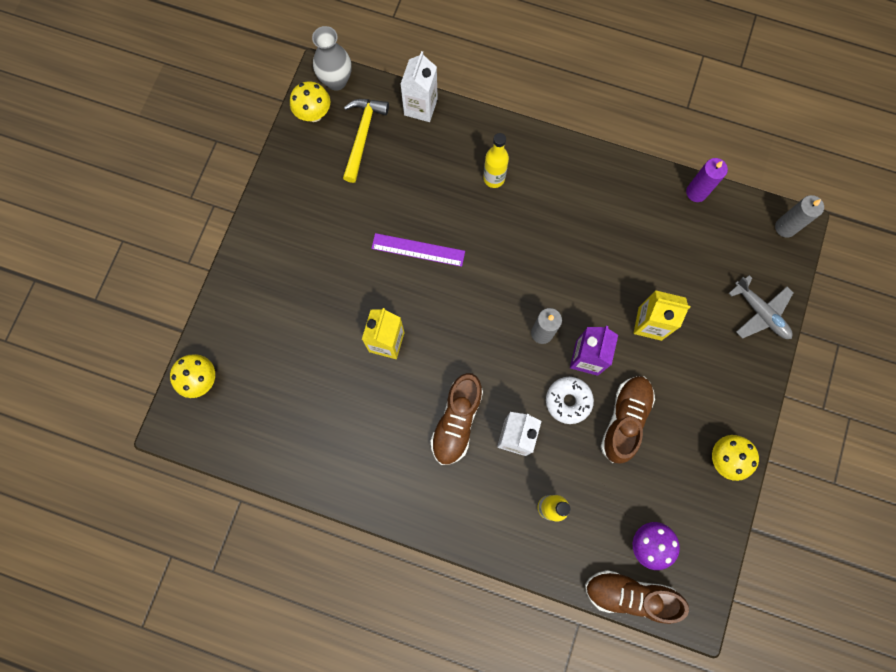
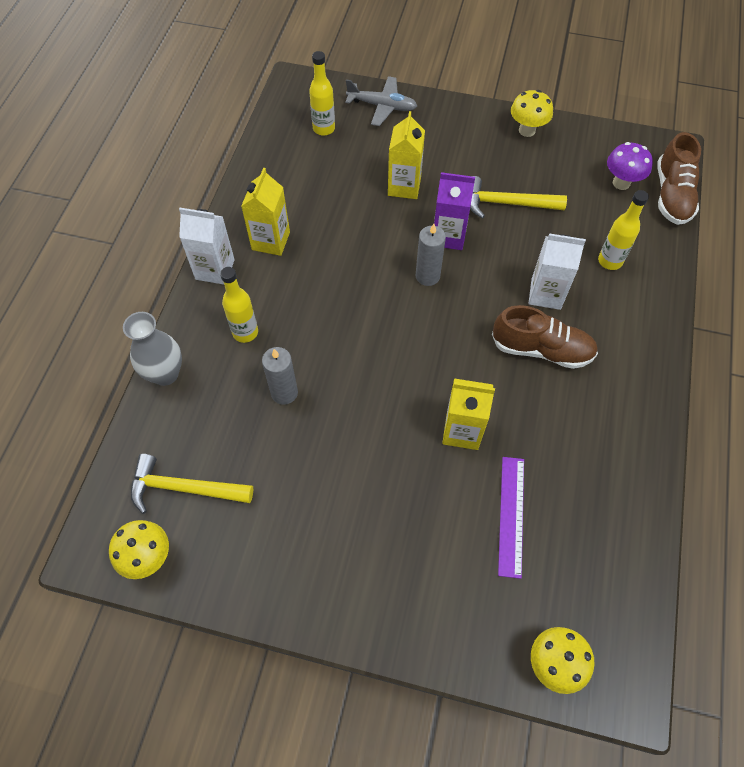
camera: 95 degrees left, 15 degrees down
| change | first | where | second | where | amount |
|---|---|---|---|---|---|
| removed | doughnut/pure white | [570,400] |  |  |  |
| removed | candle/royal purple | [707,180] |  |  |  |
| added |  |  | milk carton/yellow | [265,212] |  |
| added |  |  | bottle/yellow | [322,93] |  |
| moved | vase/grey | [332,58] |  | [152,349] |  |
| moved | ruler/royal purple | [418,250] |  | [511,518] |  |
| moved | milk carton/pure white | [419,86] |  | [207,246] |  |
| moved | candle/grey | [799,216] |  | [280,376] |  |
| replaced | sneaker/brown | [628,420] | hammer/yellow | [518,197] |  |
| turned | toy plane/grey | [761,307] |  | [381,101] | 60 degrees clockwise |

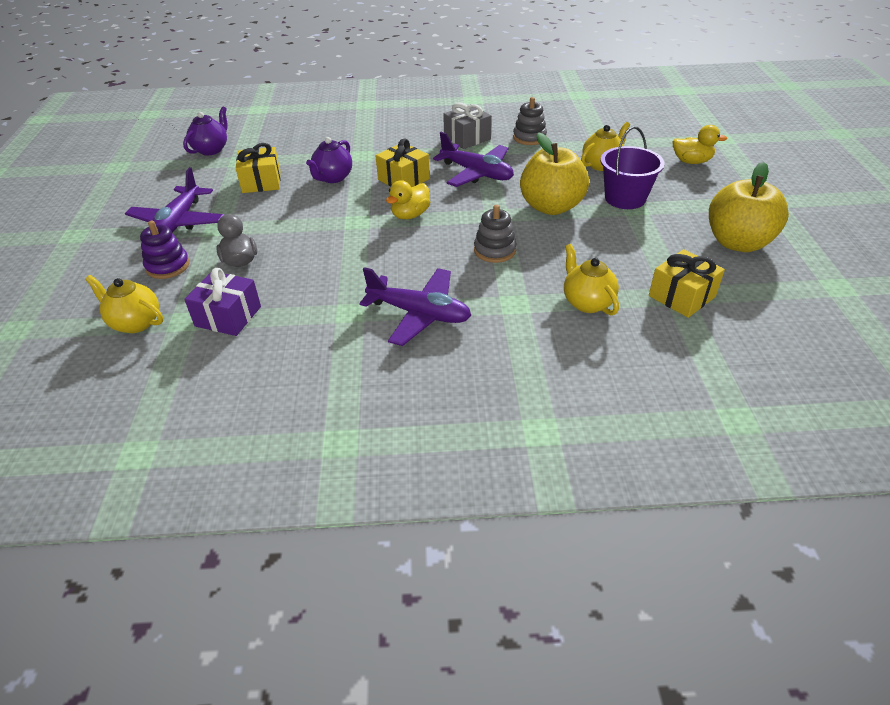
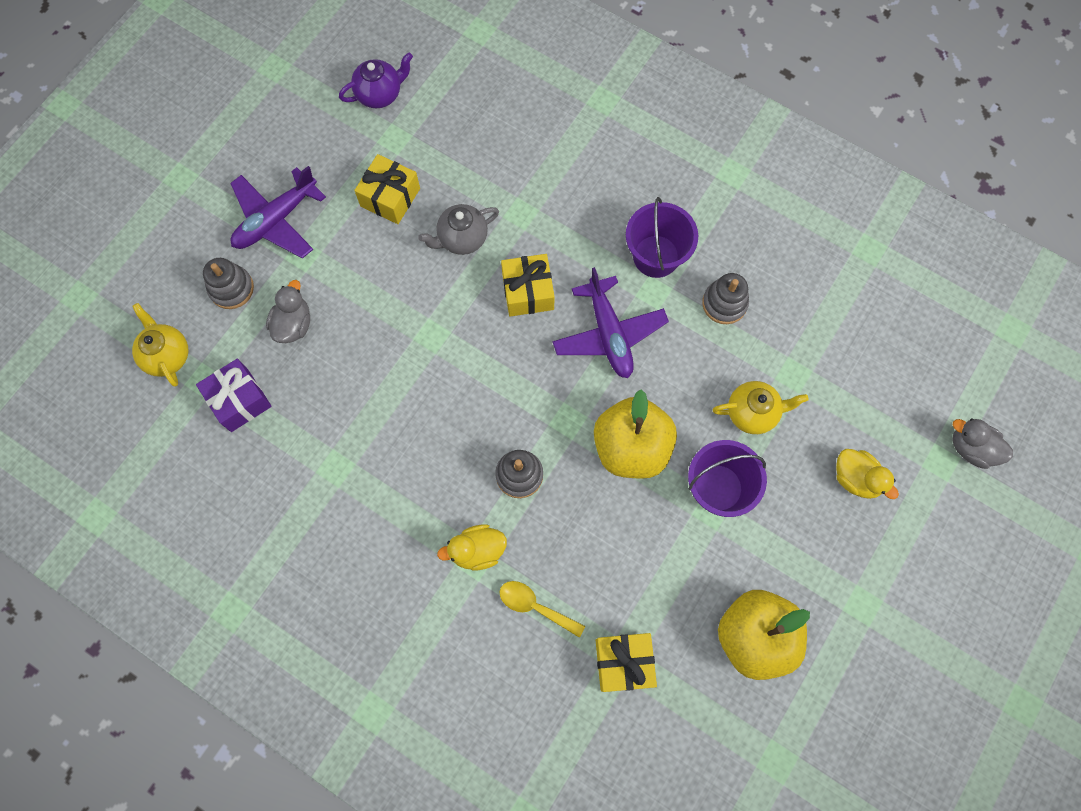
camera: 35 degrees right, 30 degrees up
| change | first | where | second | where | amount |
|---|---|---|---|---|---|
| removed | toy plane/royal purple | [415,306] |  |  |  |
| added |  |  | rubber duck/grey | [982,443] |  |
| moved | rubber duck/yellow | [408,199] |  | [472,547] |  |
| replaced | present/grey | [467,125] | sand bucket/royal purple | [662,237] |  |
| replaced | china teapot/yellow | [591,279] | tablespoon/yellow | [542,609] |  |
| recoloured | stacking toy/royal purple | [165,250] | stacking toy/grey | [228,283] |  |
| recoloured | china teapot/royal purple | [329,160] | china teapot/grey | [458,229] |  |

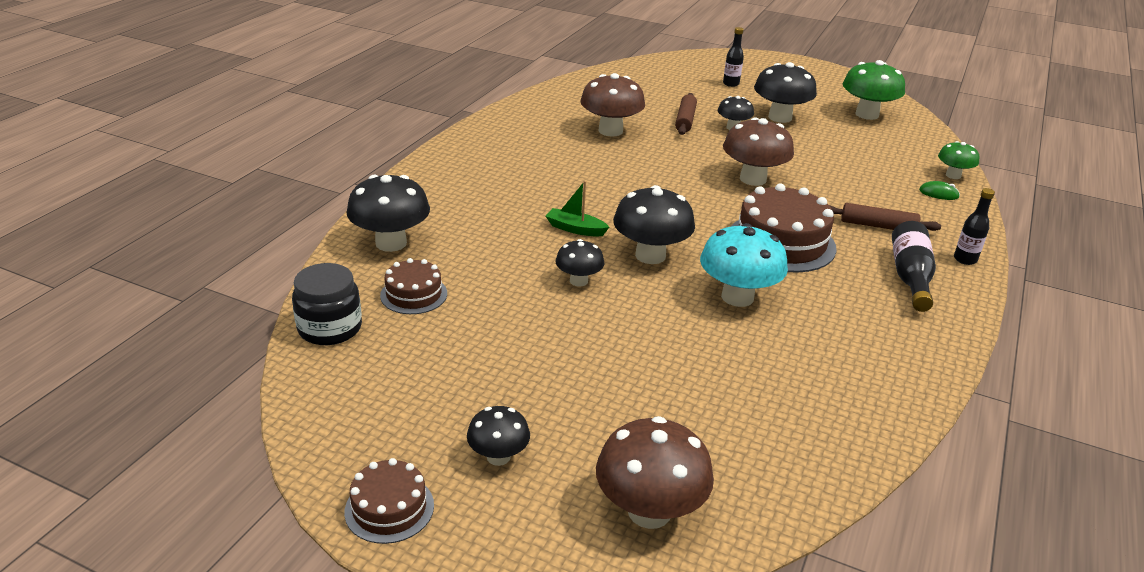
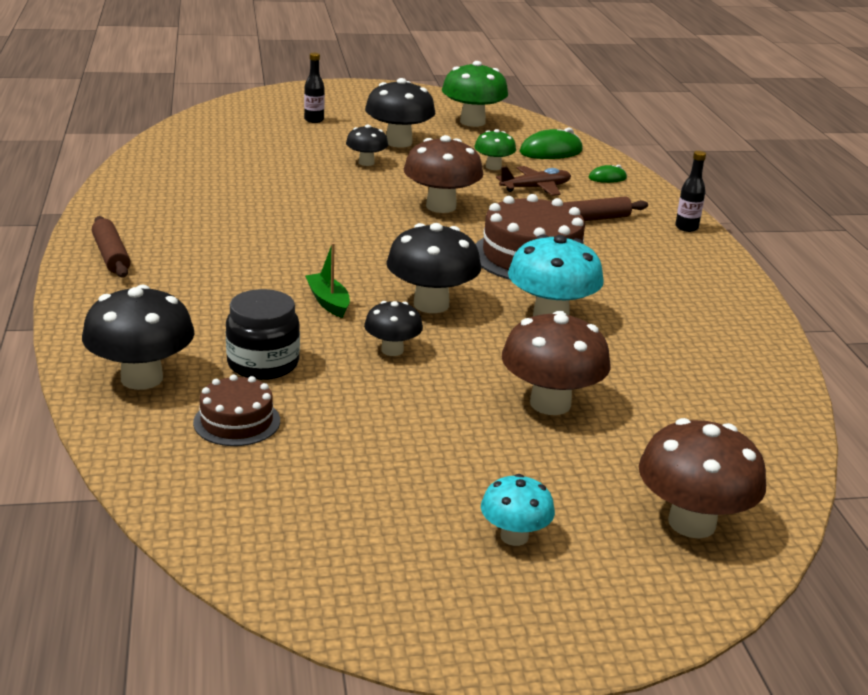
camera: 35 degrees left, 5 degrees down
| change | first | where | second | where | amount |
|---|---|---|---|---|---|
| removed | layer cake/brown | [389,501] |  |  |  |
| removed | bottle/ebony | [914,266] |  |  |  |
| added |  |  | toy plane/brown | [533,181] |  |
| added |  |  | mouse/leaf-green | [551,143] |  |
| moved | jar/ebony | [327,304] |  | [263,334] |  |
| moved | mushroom/brown | [613,105] |  | [556,363] |  |
| moved | rolling pin/brown | [686,114] |  | [111,247] |  |
| moved | mushroom/leaf-green | [958,160] |  | [495,149] |  |
| recoloured | mushroom/ebony | [498,436] | mushroom/aqua | [518,510] |  |
| turned | sailboat/leaf-green | [577,209] |  | [327,280] | 75 degrees clockwise |

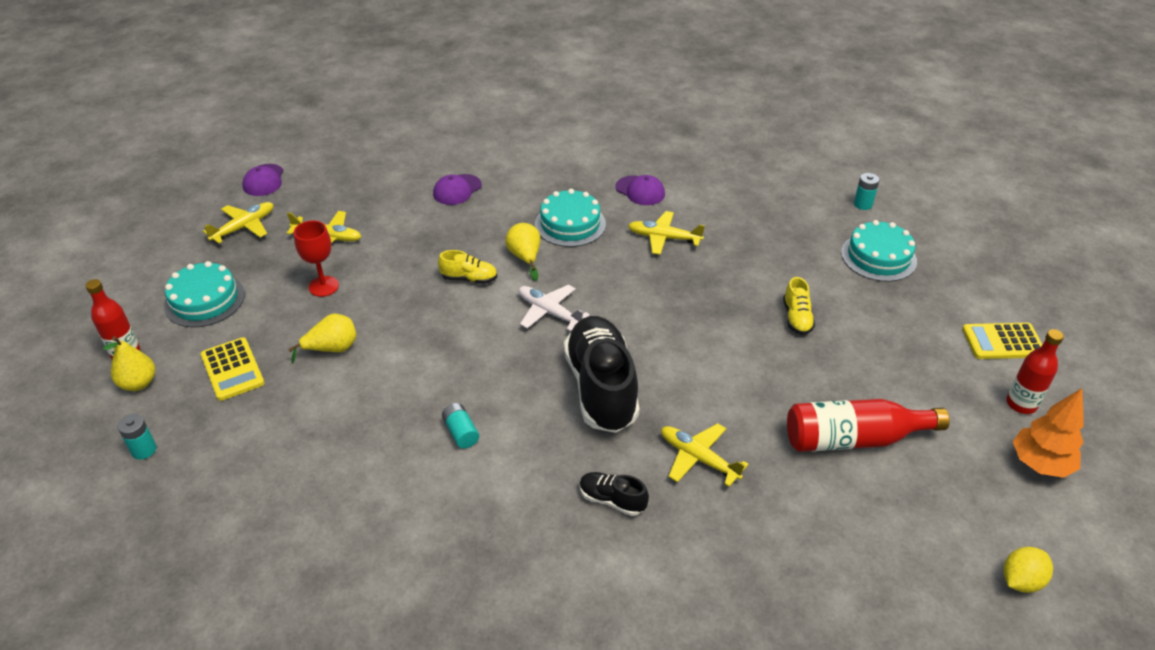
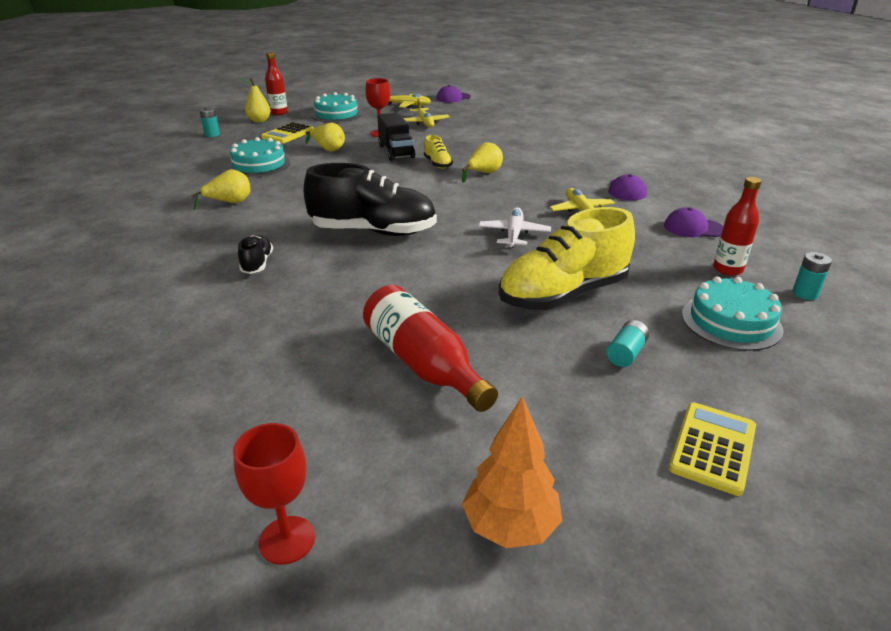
camera: 60 degrees right, 10 degrees down
| change | first | where | second | where | amount |
|---|---|---|---|---|---|
| removed | toy plane/yellow | [705,455] |  |  |  |
| added |  |  | pear fruit/yellow | [220,189] |  |
| added |  |  | lorry/ebony | [396,137] |  |
| moved | cap/royal purple | [457,189] |  | [693,222] |  |
| moved | AA battery/aqua | [460,425] |  | [628,343] |  |
| moved | toy plane/pure white | [554,308] |  | [514,227] |  |
| moved | layer cake/aqua | [570,218] |  | [259,157] |  |
| moved | bottle/scarlet | [1035,371] |  | [737,226] |  |
| replaced | citrus fruit/yellow | [1028,570] | goblet/scarlet | [274,494] |  |
| turned | sneaker/ebony | [602,374] |  | [370,199] | 45 degrees clockwise |
| turned | pocket calculator/yellow | [1002,341] |  | [712,449] | 60 degrees clockwise |
| resized | sneaker/yellow | [799,306] |  | [566,258] | x2.21 |

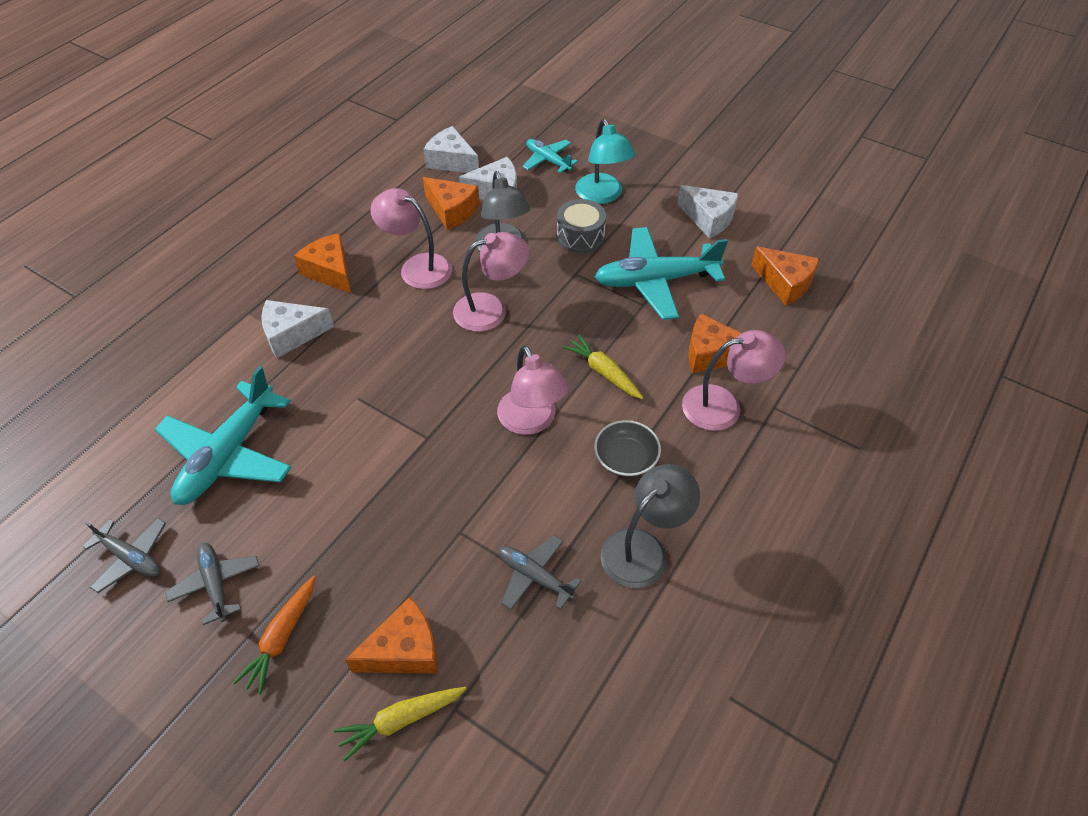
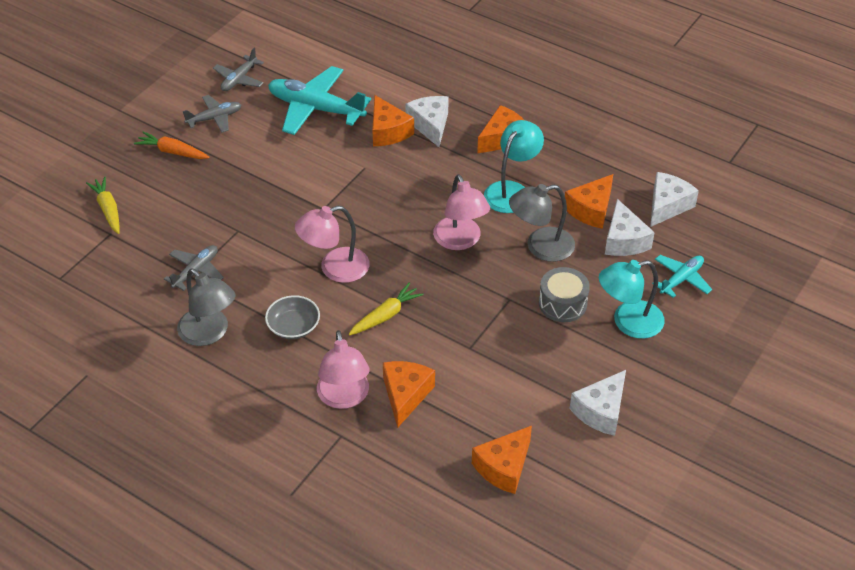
camera: 90 degrees right, 5 degrees down
| change | first | where | second | where | amount |
|---|---|---|---|---|---|
| removed | toy plane/aqua | [661,273] |  |  |  |
| moved | cheese wedge/orange | [391,635] |  | [393,120] |  |
| recoloured | desk lamp/rose-pink | [411,238] | desk lamp/aqua | [514,166] |  |

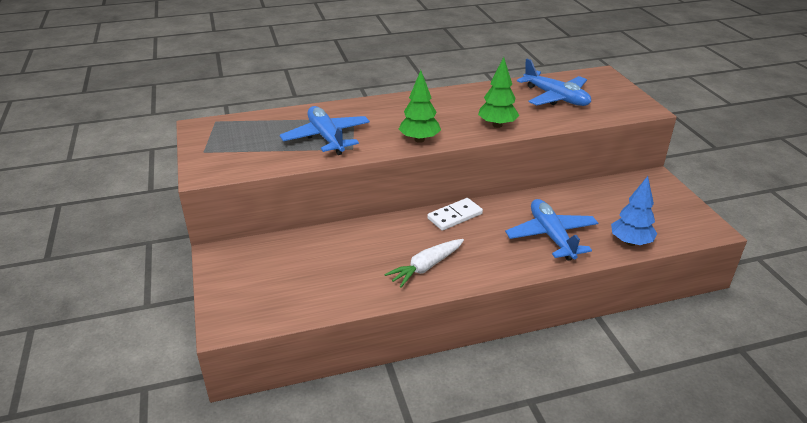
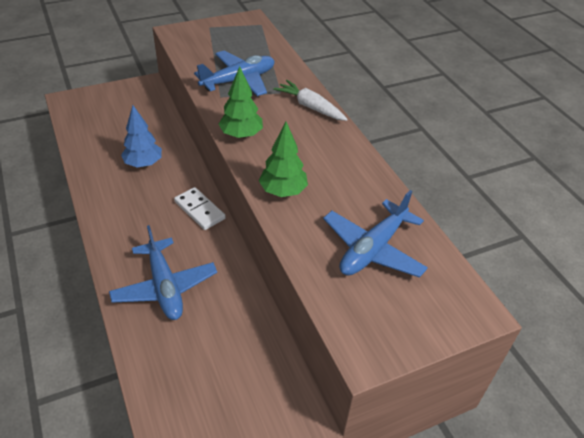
camera: 80 degrees right, 10 degrees up
| change | first | where | second | where | amount |
|---|---|---|---|---|---|
| moved | carrot/pure white | [424,263] |  | [310,100] |  |
| moved | tree/royal blue | [634,211] |  | [141,136] |  |
| turned | toy plane/royal blue | [551,230] |  | [163,272] | 90 degrees clockwise |

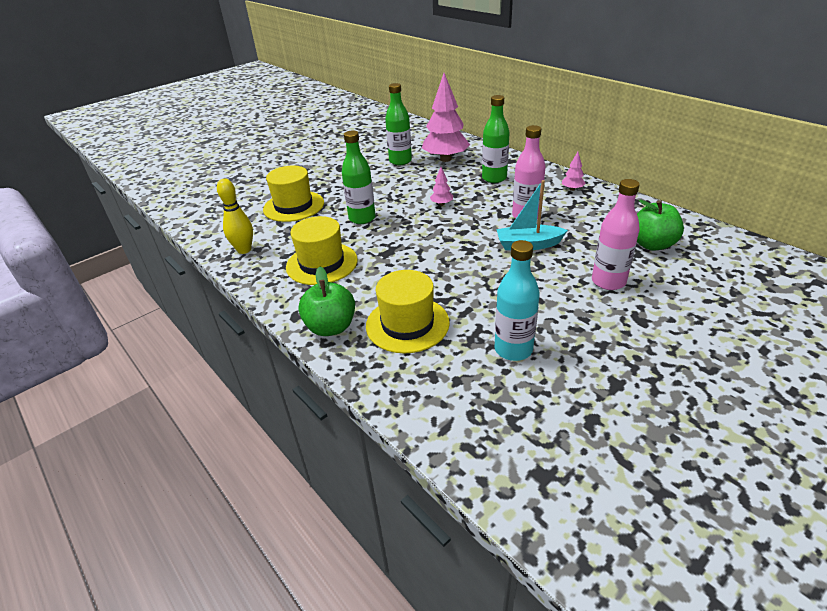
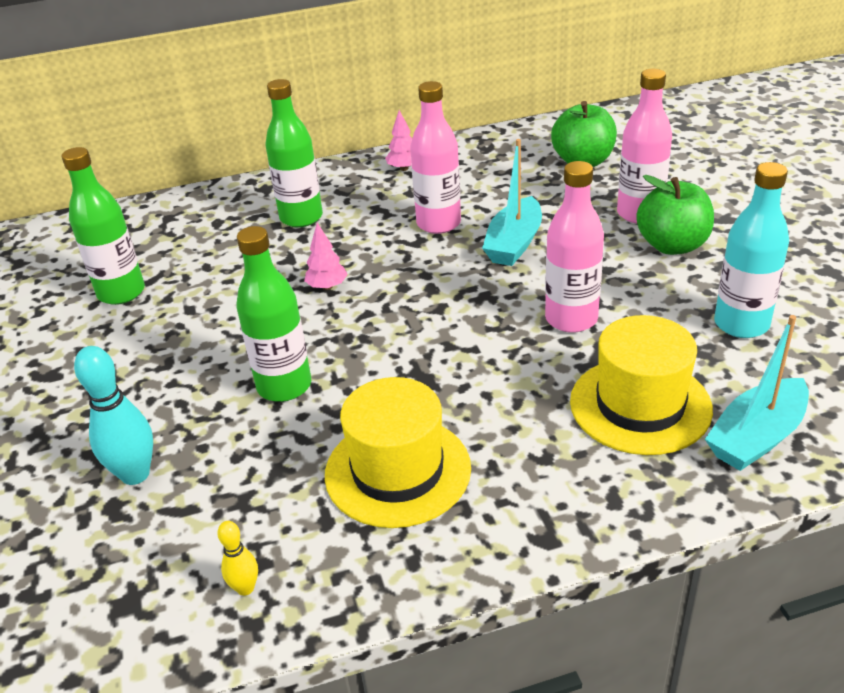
camera: 65 degrees left, 0 degrees up
| change | first | where | second | where | amount |
|---|---|---|---|---|---|
| removed | tree/rose-pink | [446,117] |  |  |  |
| added |  |  | bottle/rose-pink | [574,247] |  |
| added |  |  | sailboat/aqua | [757,393] |  |
| moved | apple fruit/leaf-green | [327,301] |  | [675,215] |  |
| replaced | top hat/yellow | [293,194] | skittle/aqua | [113,415] |  |
| resized | skittle/yellow | [235,216] |  | [237,558] | x0.53 |

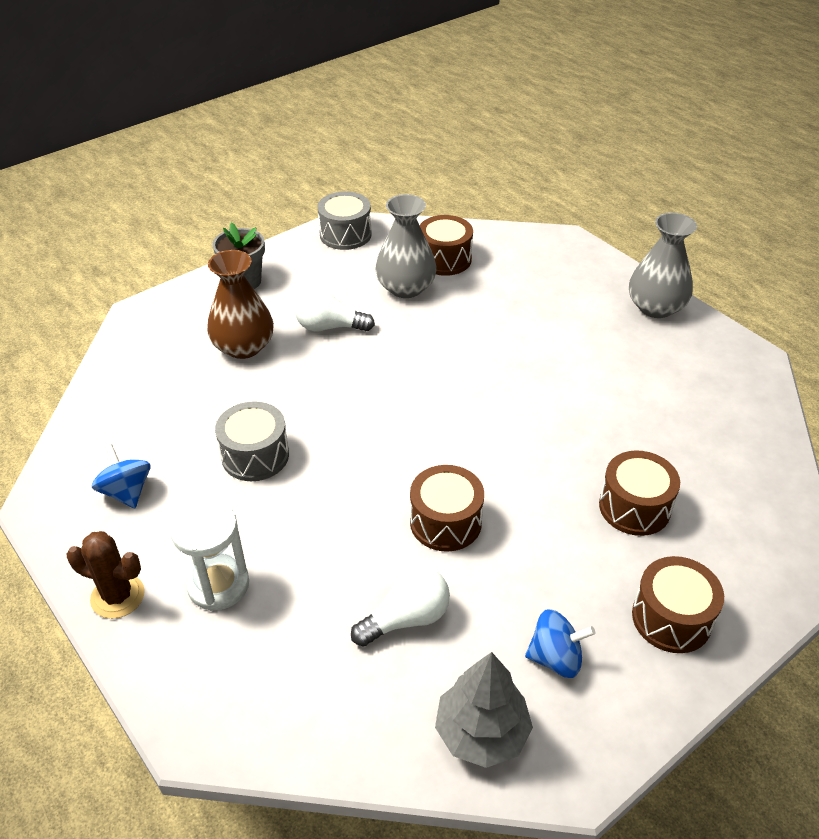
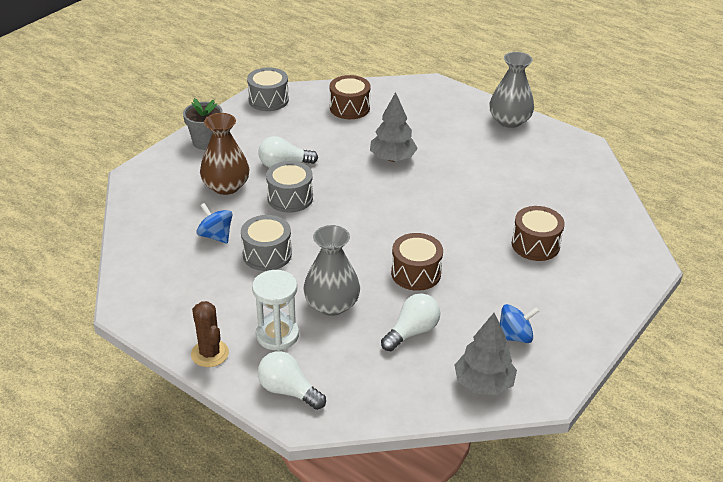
camera: 15 degrees left, 5 degrees down
| change | first | where | second | where | amount |
|---|---|---|---|---|---|
| removed | toy drum/brown | [678,604] |  |  |  |
| added |  |  | lightbulb/pure white | [292,380] |  |
| added |  |  | toy drum/grey | [289,187] |  |
| added |  |  | tree/grey | [394,127] |  |
| moved | spinning top/royal blue | [121,476] |  | [214,223] |  |
| moved | vase/grey | [406,246] |  | [331,270] |  |
| turned | saguaro cactus/brown | [105,575] |  | [210,334] | 60 degrees clockwise |

